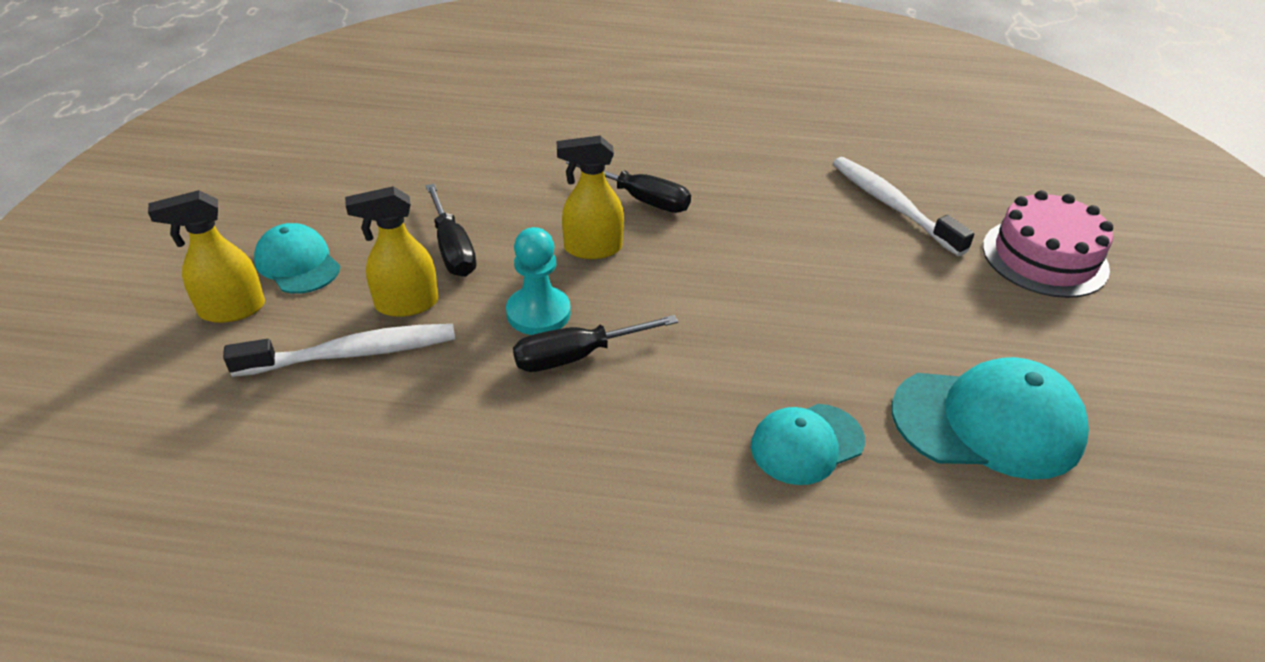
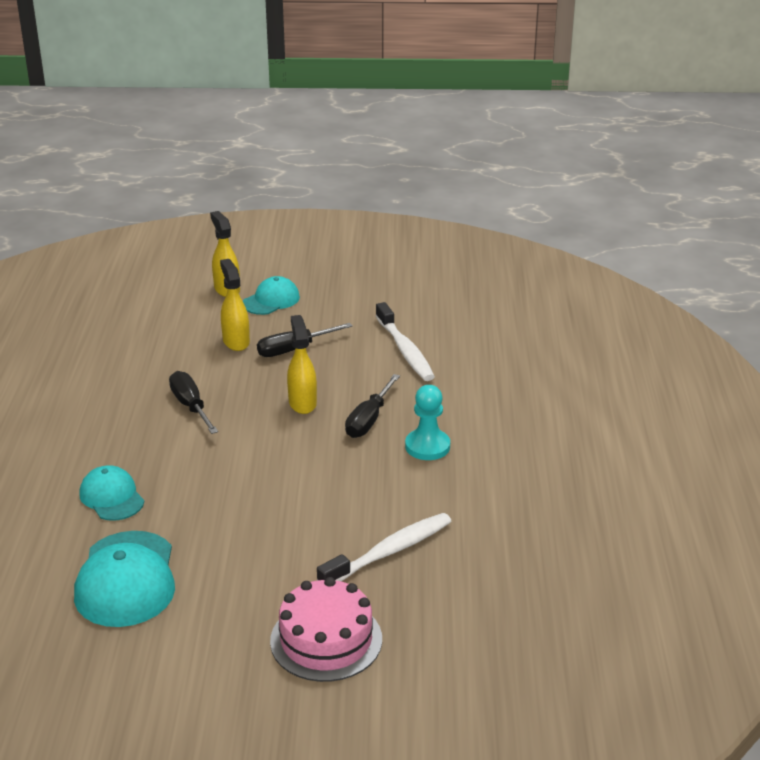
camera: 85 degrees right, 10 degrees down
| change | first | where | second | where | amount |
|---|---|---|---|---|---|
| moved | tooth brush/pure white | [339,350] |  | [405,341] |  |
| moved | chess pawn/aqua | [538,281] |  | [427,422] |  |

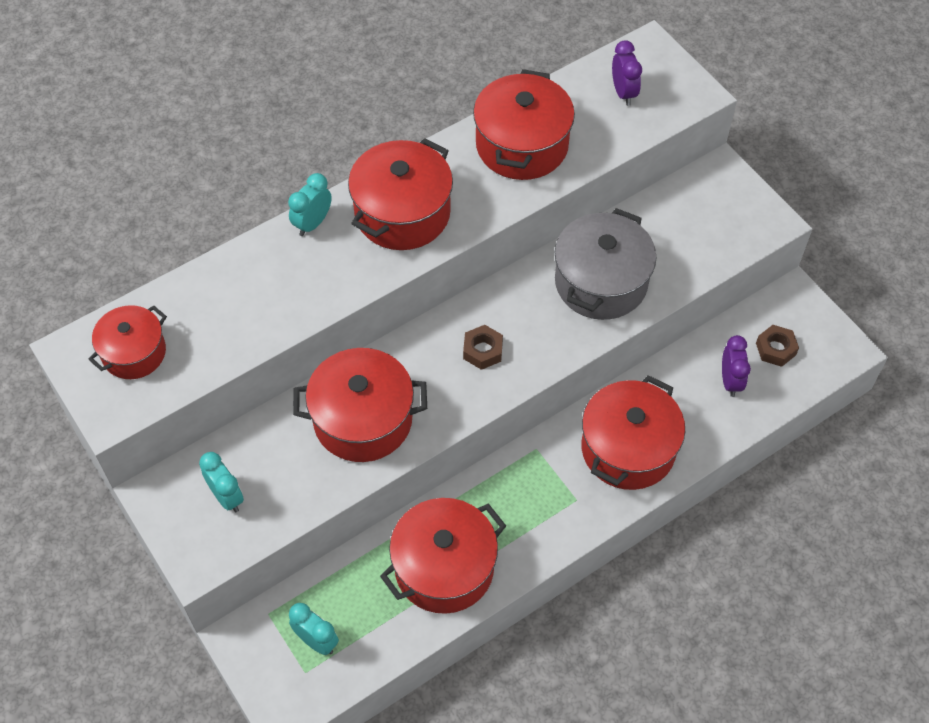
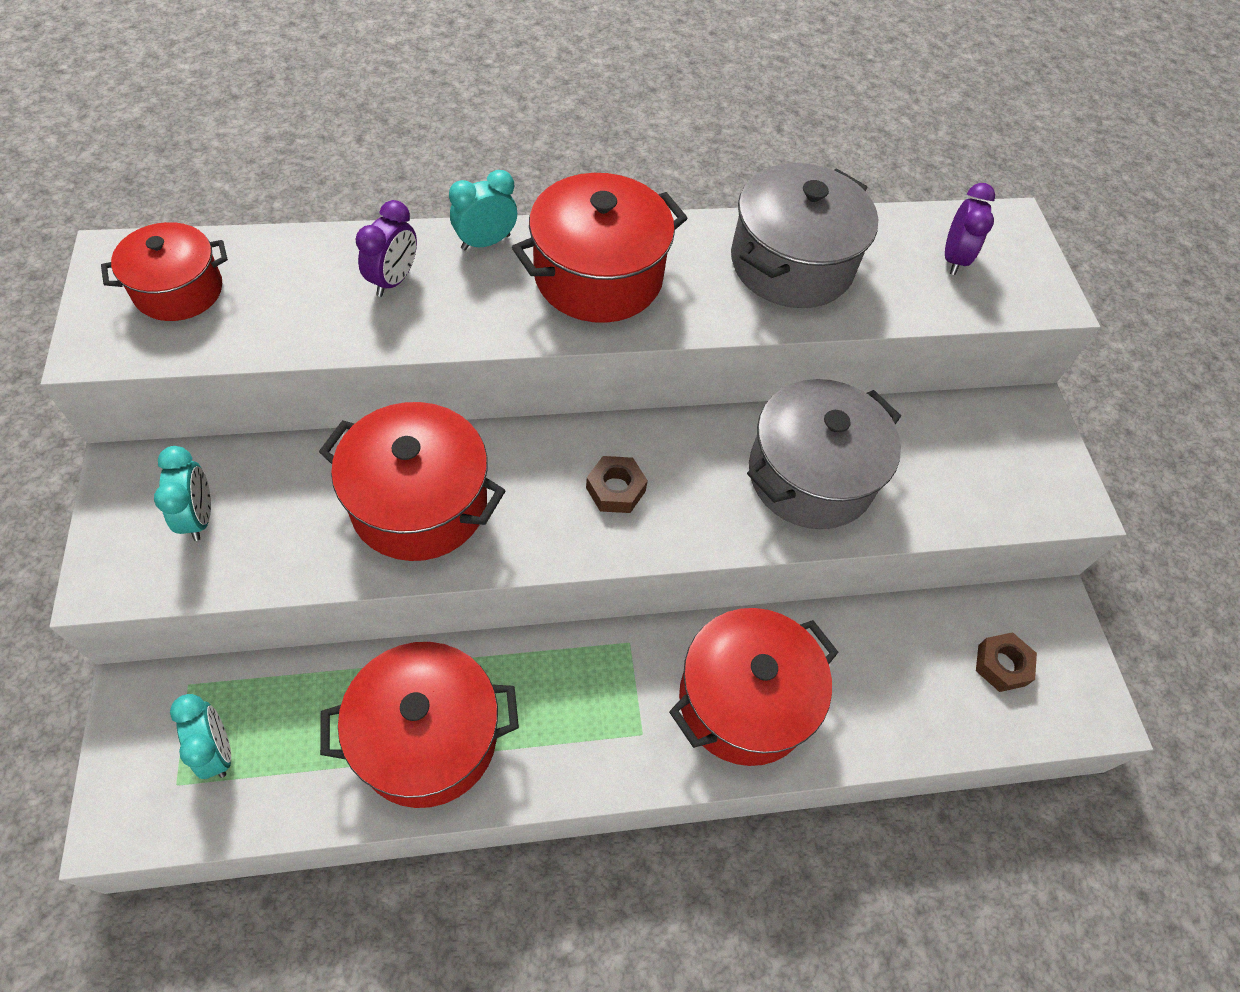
camera: 20 degrees right, 0 degrees up
| change | first | where | second | where | amount |
|---|---|---|---|---|---|
| moved | clock/royal purple | [736,366] |  | [386,248] |  |
| recoloured | cooking pot/scarlet | [524,124] | cooking pot/grey | [804,235] |  |

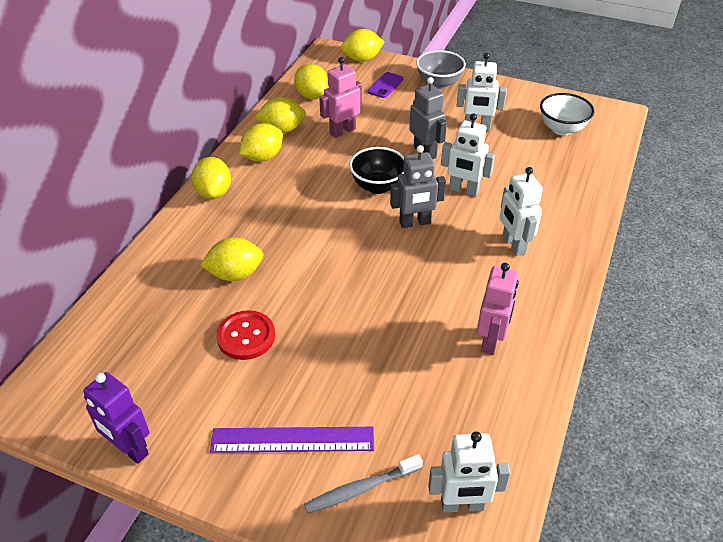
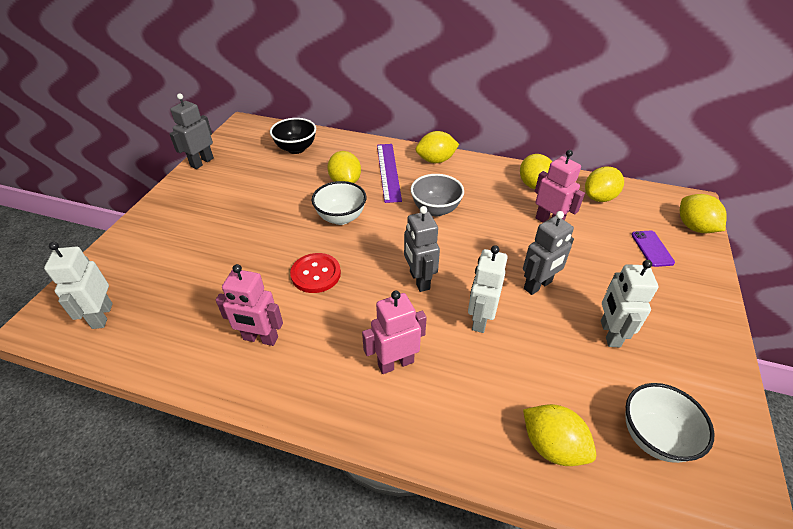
camera: 85 degrees right, 0 degrees up
| change | first | where | second | where | amount |
|---|---|---|---|---|---|
| removed | tooth brush/grey | [363,483] |  |  |  |
| added |  |  | deep dish/pure white | [339,203] |  |
| moved | ruler/royal purple | [292,440] |  | [389,173] |  |
| moved | sewing button/scarlet | [245,335] |  | [315,273] |  |
| moved | citrus fruit/yellow | [261,142] |  | [559,435] |  |
| moved | deep dish/ebony | [376,170] |  | [293,136] |  |
| moved | deep dish/grey | [441,69] |  | [437,195] |  |
| recoloured | robot/royal purple | [116,418] | robot/grey | [192,131] |  |
| recoloured | robot/pure white | [521,211] | robot/rose-pink | [394,332] |  |
| turned | phone/royal purple | [385,85] |  | [653,248] | 60 degrees clockwise |

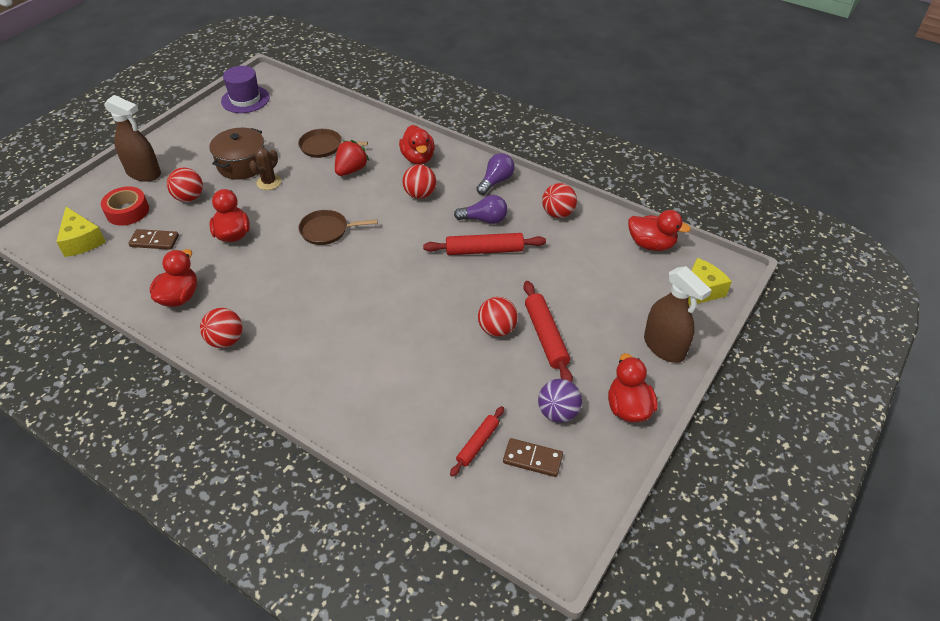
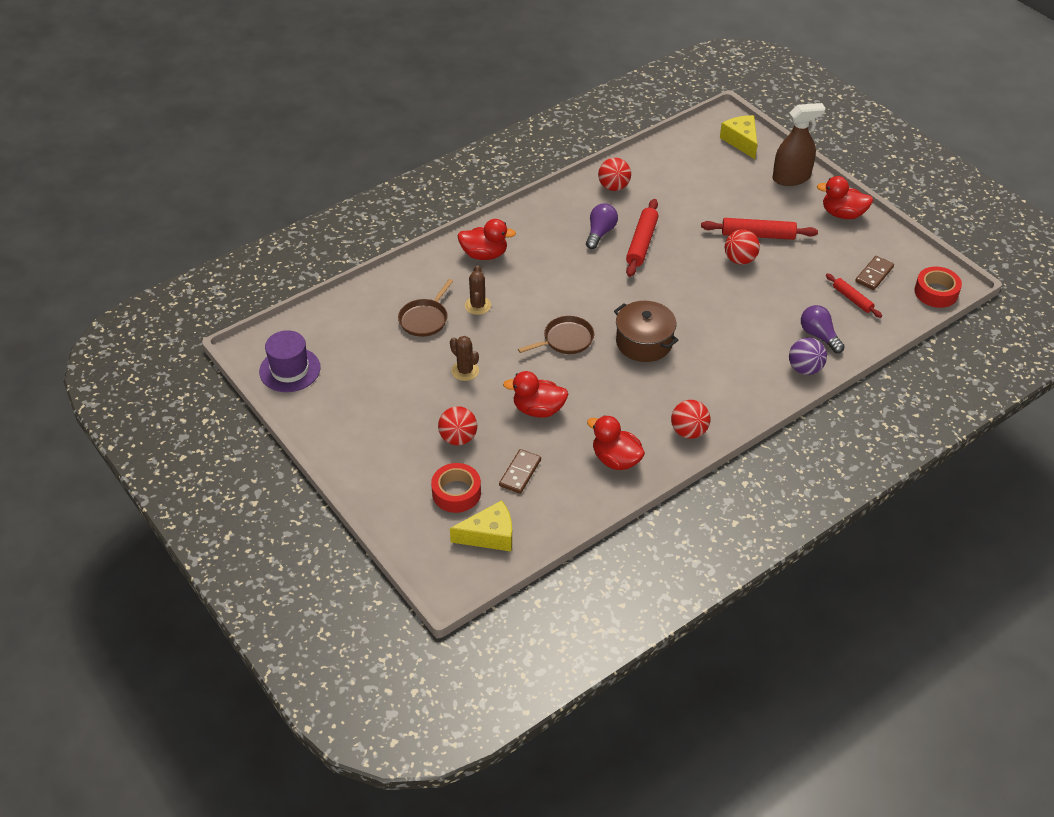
camera: 70 degrees left, 0 degrees up
| change | first | where | second | where | amount |
|---|---|---|---|---|---|
| removed | spray bottle/brown | [132,138] |  |  |  |
| removed | play ball/scarlet | [419,181] |  |  |  |
| removed | rubber duck/scarlet | [659,230] |  |  |  |
| added |  |  | sticky tape/scarlet | [938,287] |  |
| moved | cooking pot/brown | [236,154] |  | [646,331] |  |
| moved | lightbulb/royal purple | [495,174] |  | [823,329] |  |
| moved | play ball/royal purple | [560,401] |  | [808,356] |  |
| replaced | strawberry/scarlet | [352,158] | saguaro cactus/brown | [478,290] |  |
| turned | skillet/brown | [338,227] |  | [556,335] | 135 degrees counterclockwise |

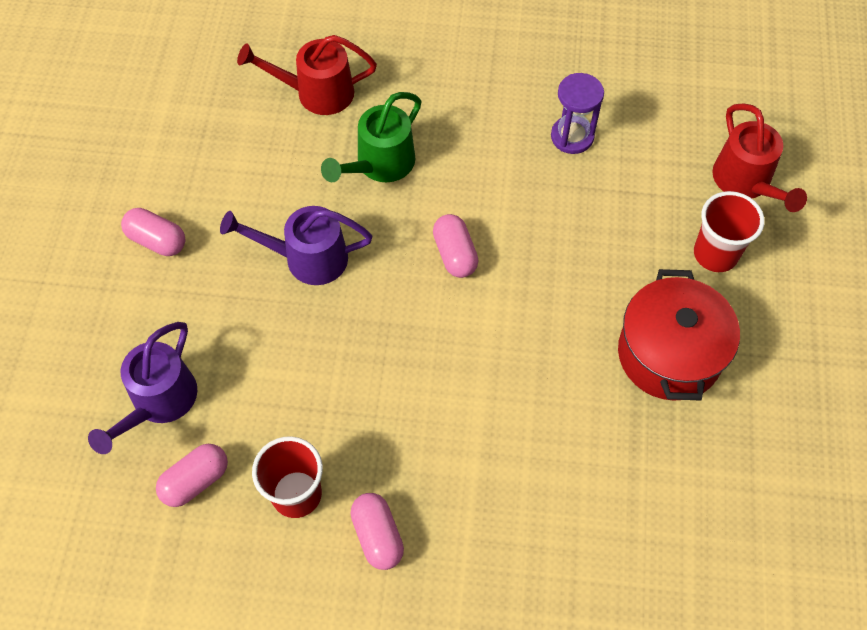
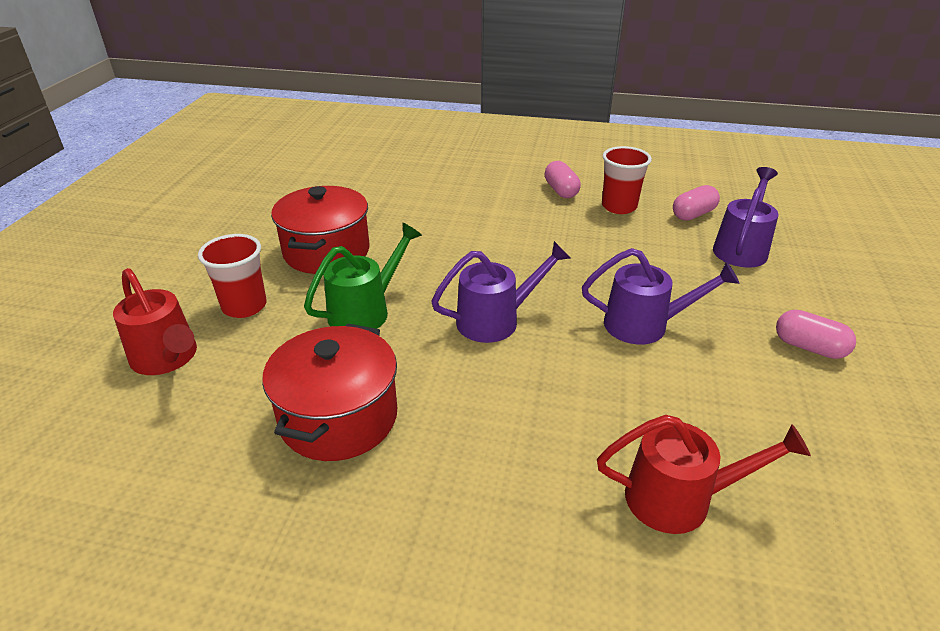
camera: 175 degrees left, 25 degrees down
| change | first | where | second | where | amount |
|---|---|---|---|---|---|
| moved | watering pot/leaf-green | [371,137] |  | [363,276] |  |
| replaced | pill/rose-pink | [455,246] | watering pot/royal purple | [500,292] |  |
| replaced | hourglass/royal purple | [577,113] | cooking pot/scarlet | [329,392] |  |
| turned | watering pot/scarlet | [759,157] |  | [155,321] | 150 degrees clockwise |

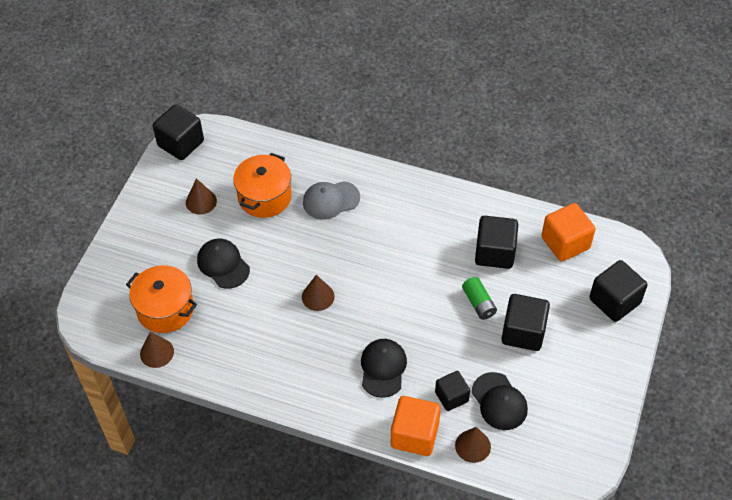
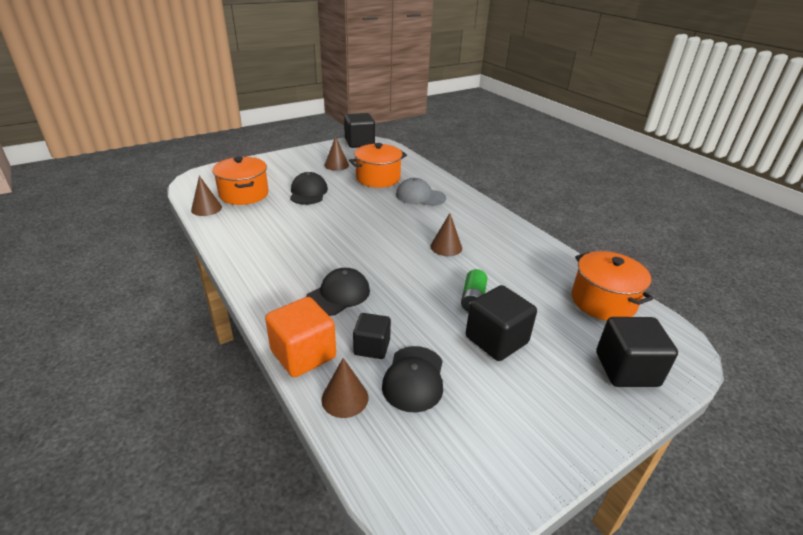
camera: 35 degrees right, 20 degrees down
| change | first | where | second | where | amount |
|---|---|---|---|---|---|
| removed | solid cube/ebony | [496,242] |  |  |  |
| moved | cone/brown | [318,293] |  | [446,234] |  |
| replaced | solid cube/orange | [568,232] | cooking pot/orange | [613,286] |  |

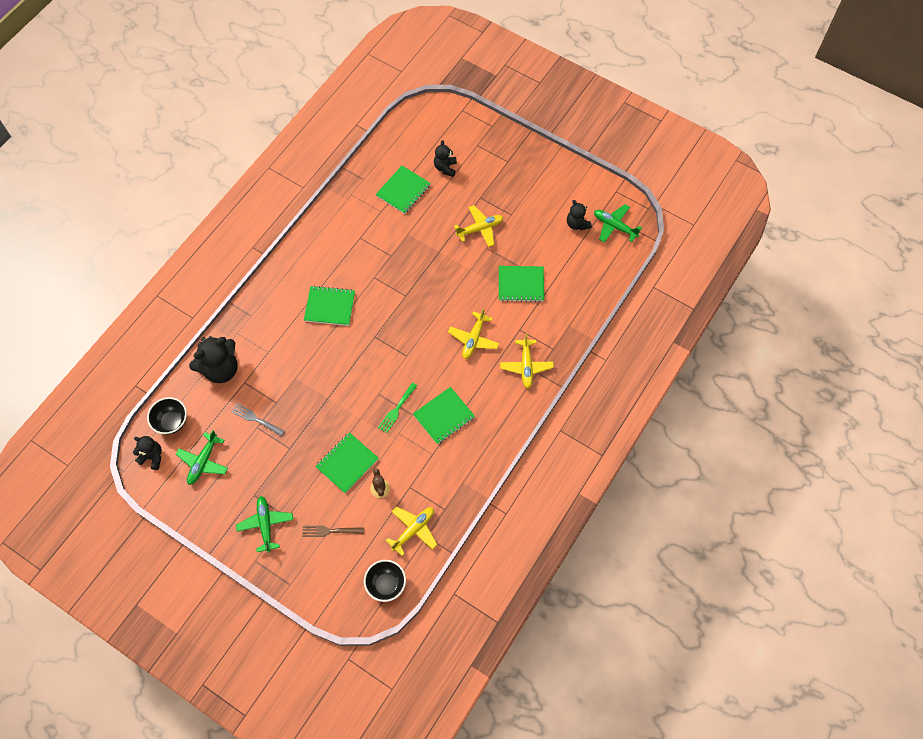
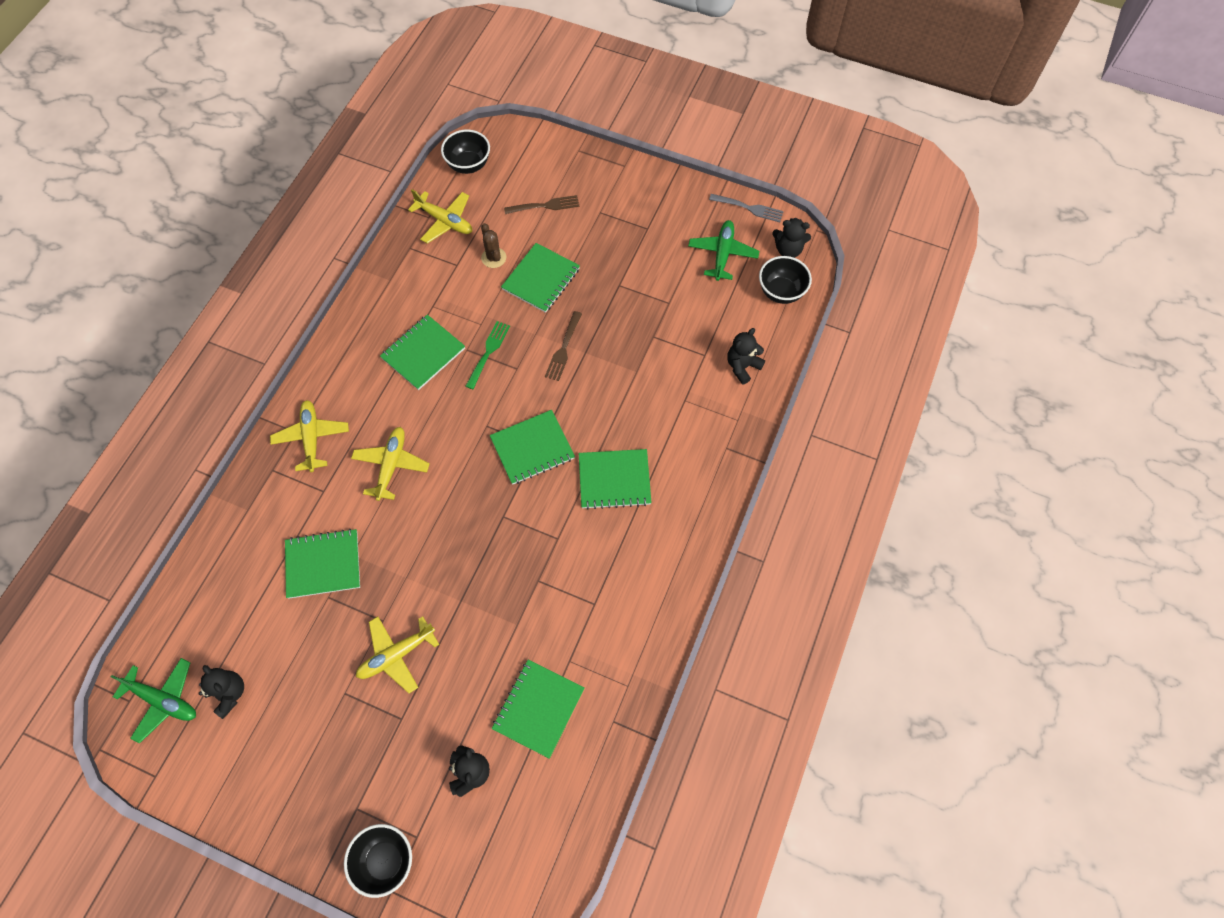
camera: 170 degrees right, 0 degrees up
| change | first | where | second | where | amount |
|---|---|---|---|---|---|
| removed | toy plane/leaf-green | [264,524] |  |  |  |
| added |  |  | deep dish/ebony | [378,861] |  |
| added |  |  | notebook/leaf-green | [532,447] |  |
| added |  |  | dinner fork/brown | [563,346] |  |
| moved | dinner fork/grey | [258,419] |  | [746,208] |  |
| turned | toy plane/yellow | [411,531] |  | [440,216] | 90 degrees counterclockwise |
| resized | teddy/ebony | [213,359] |  | [746,356] | x0.57 |

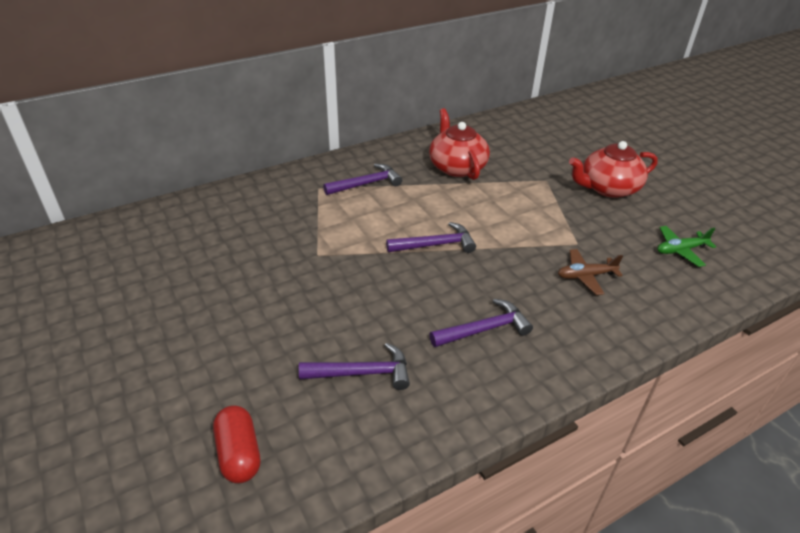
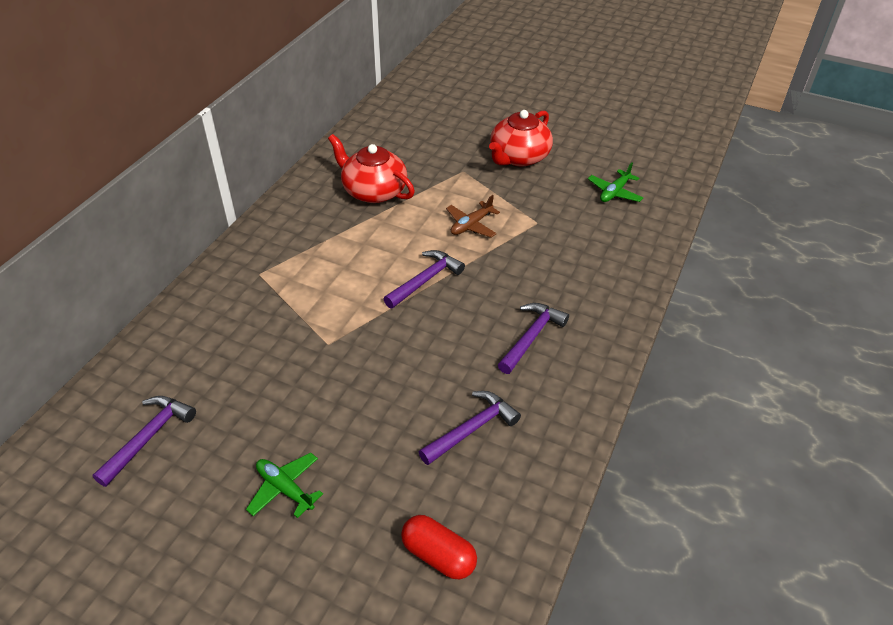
camera: 35 degrees left, 5 degrees up
| change | first | where | second | where | amount |
|---|---|---|---|---|---|
| added |  |  | toy plane/leaf-green | [284,485] |  |
| moved | hammer/royal purple | [362,179] |  | [144,441] |  |
| moved | toy plane/brown | [590,272] |  | [473,216] |  |

